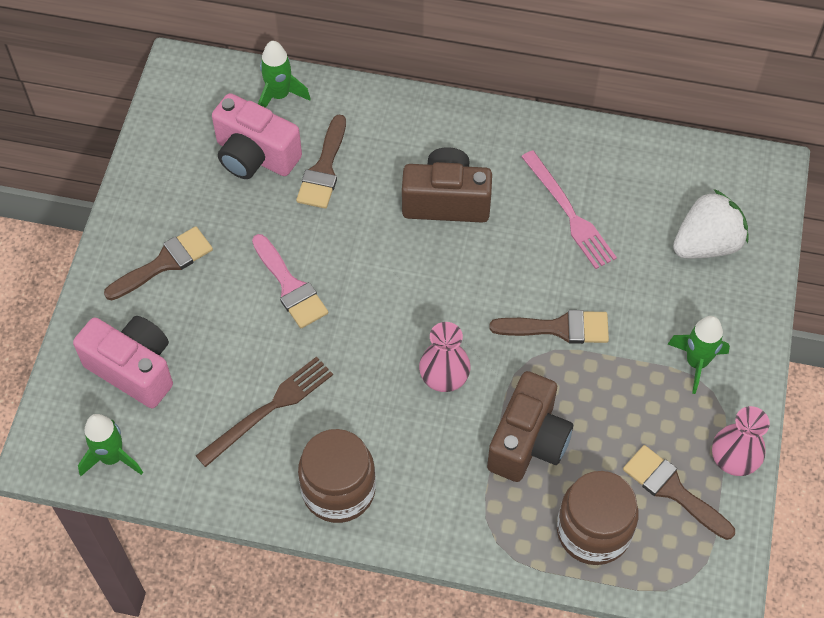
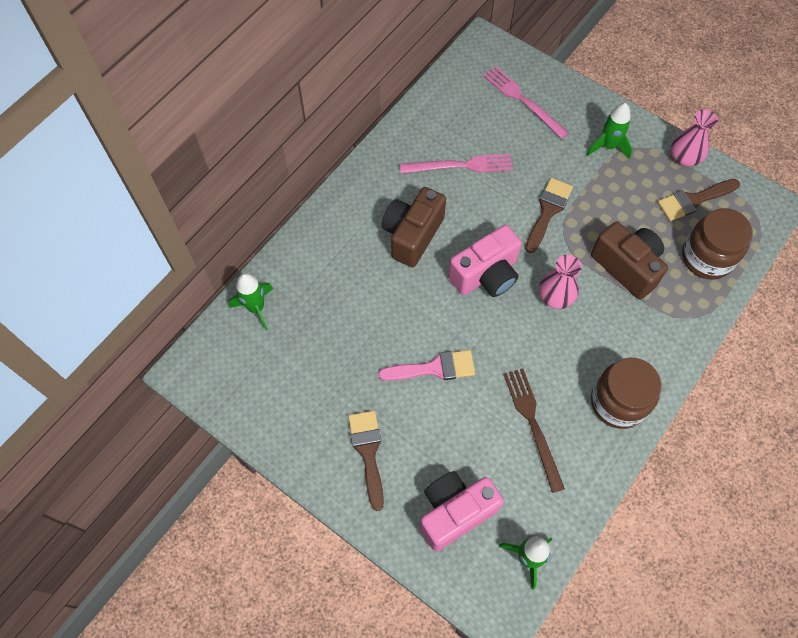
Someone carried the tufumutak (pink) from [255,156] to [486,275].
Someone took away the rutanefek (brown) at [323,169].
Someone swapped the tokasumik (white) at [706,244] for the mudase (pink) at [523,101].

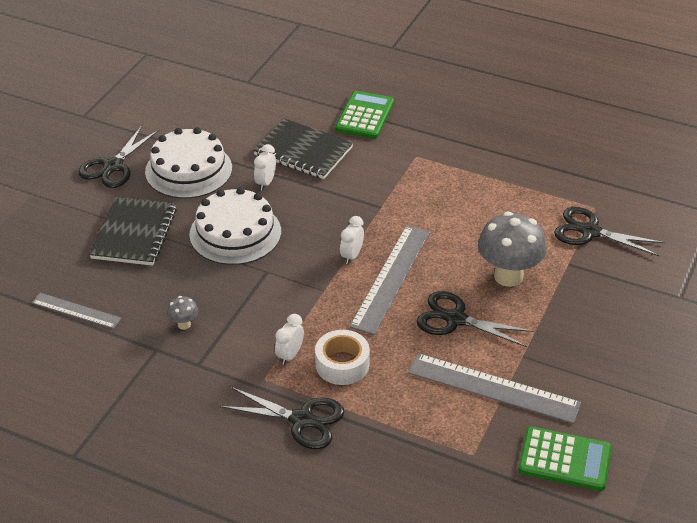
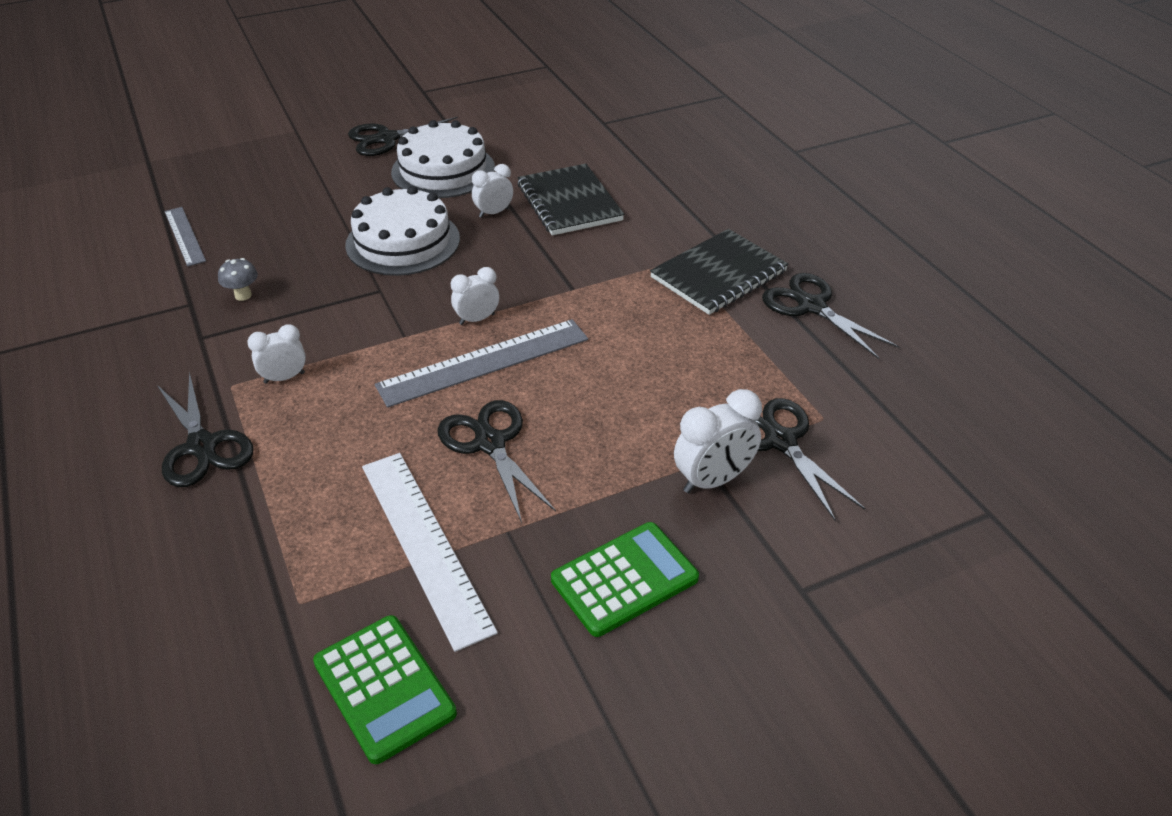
Someone carried the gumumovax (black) from [134,233] to [719,275].
Someone took away the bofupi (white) at [342,364].
Someone carried the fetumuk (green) from [364,116] to [624,579].
Someone repainted the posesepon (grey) at [493,388], which became the posesepon (white) at [425,544].
Someone took away the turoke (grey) at [508,276].
Someone put down the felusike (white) at [713,480].
Someone put down the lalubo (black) at [811,306].

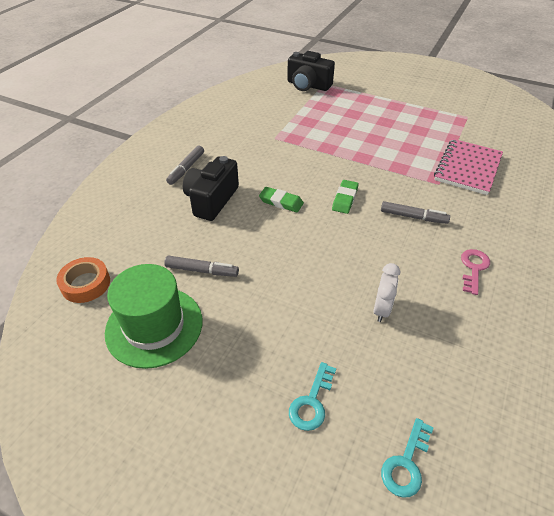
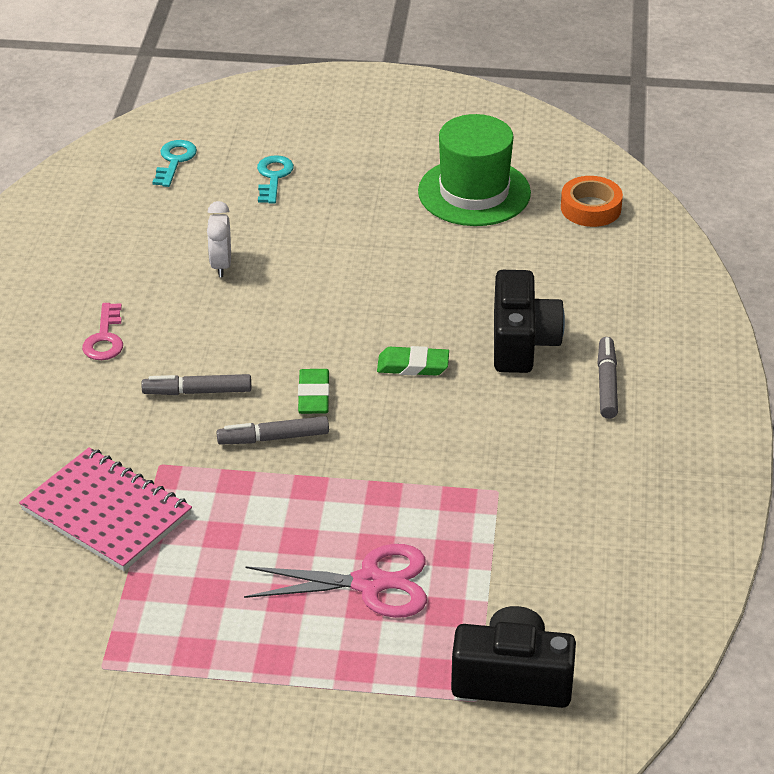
Someone carried the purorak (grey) from [202,271] to [273,438].
Someone rotated the gumumovax (pink) at [467,168] by 60 degrees counterclockwise.
Someone put down the lalubo (pink) at [370,583].

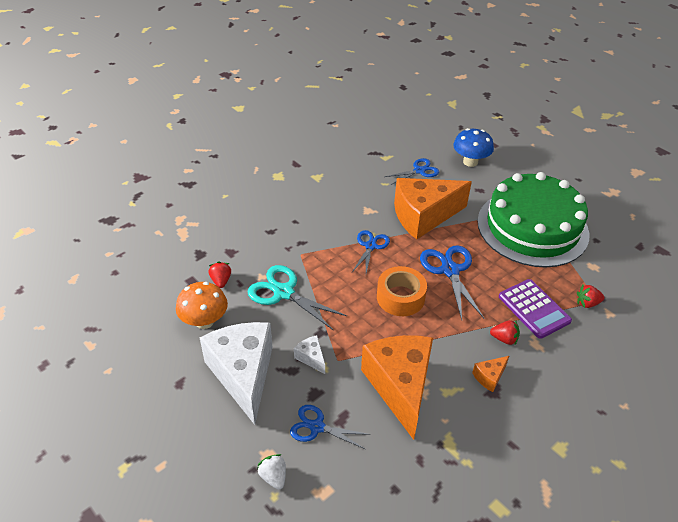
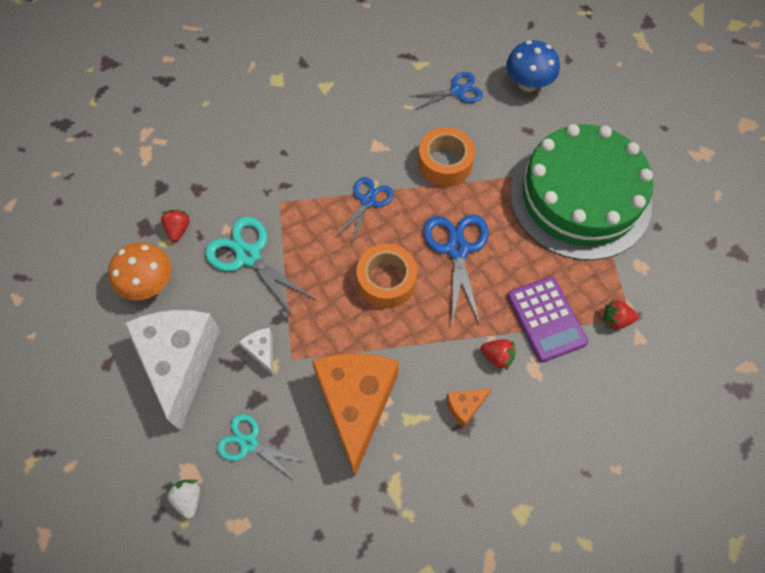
Someone repainted the lalubo (blue) at [317,427], which became the lalubo (turquoise) at [249,443].
Someone swapped the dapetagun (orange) at [423,216] for the bofupi (orange) at [445,163].

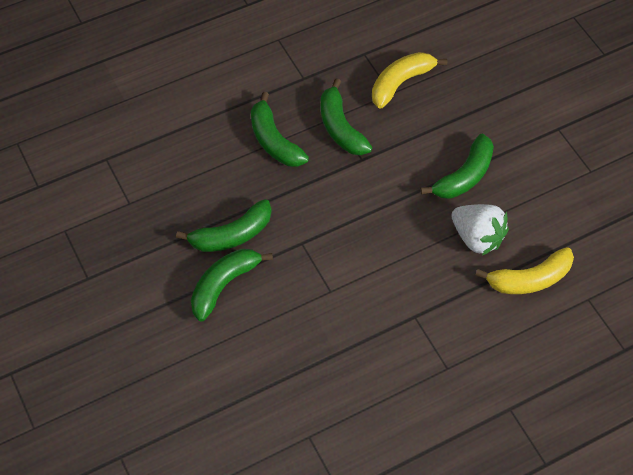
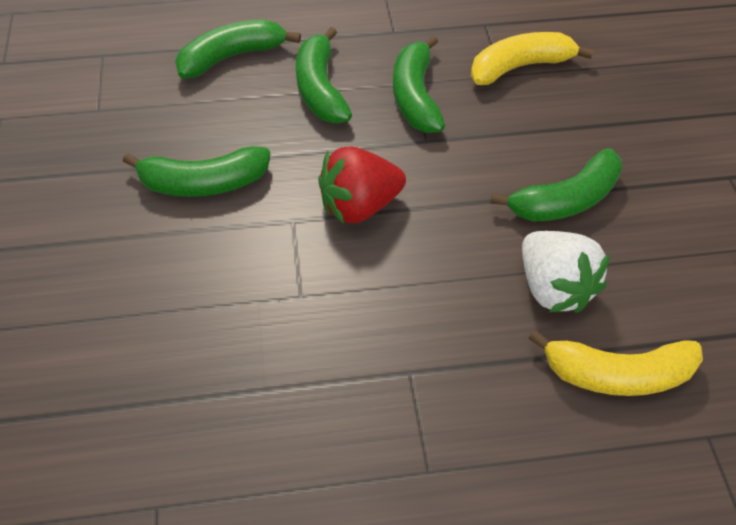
Someone carried the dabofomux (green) from [223,285] to [231,57].
Someone put down the tokasumik (red) at [359,206].

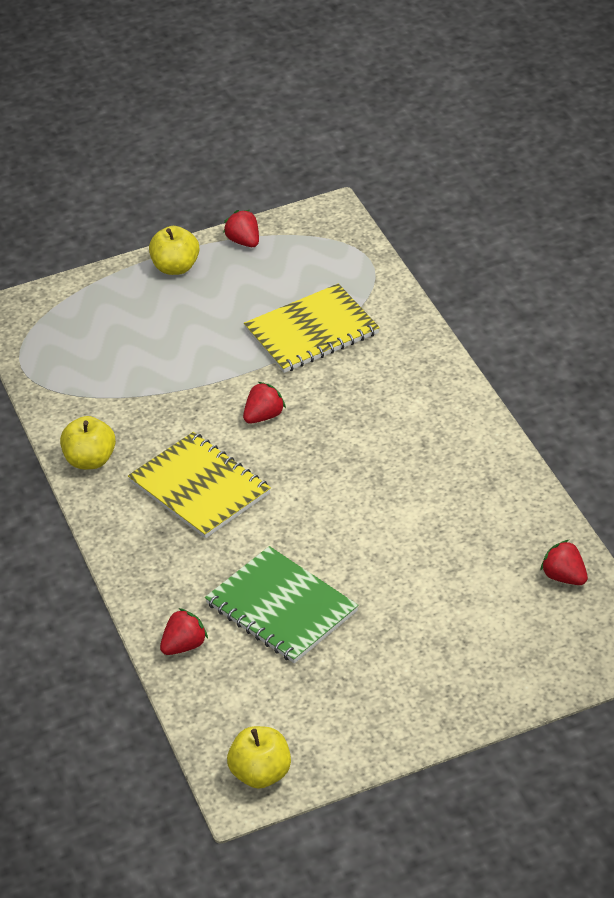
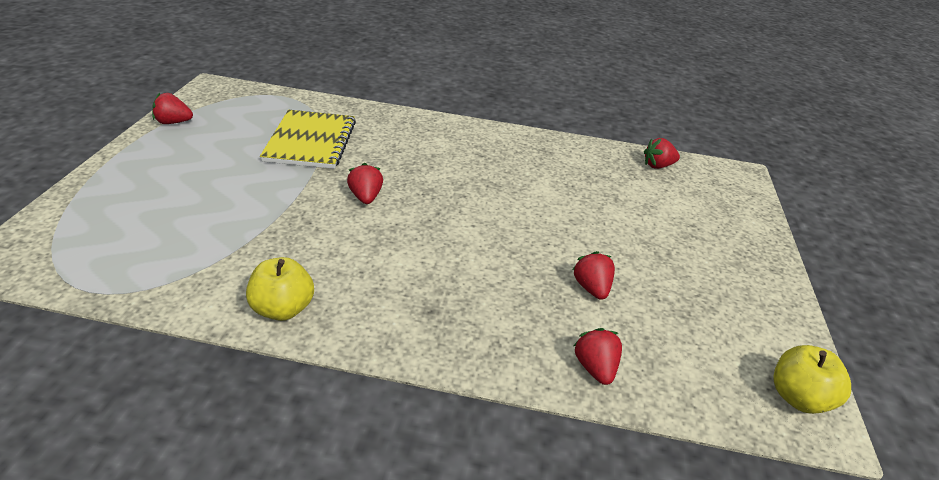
Someone took away the gumumovax (yellow) at [200,487].
Someone took away the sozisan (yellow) at [176,267].
Someone swapped the gumumovax (green) at [281,607] for the tokasumik (red) at [591,288].

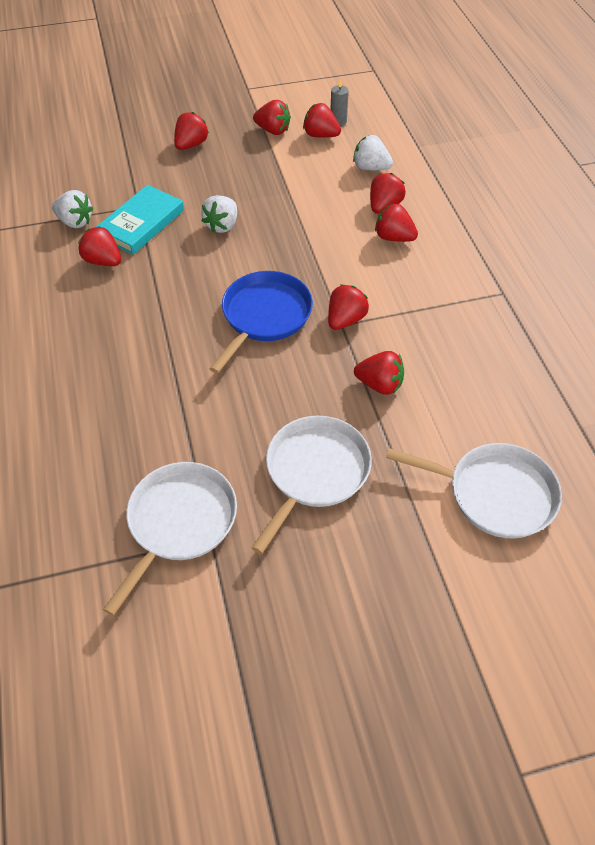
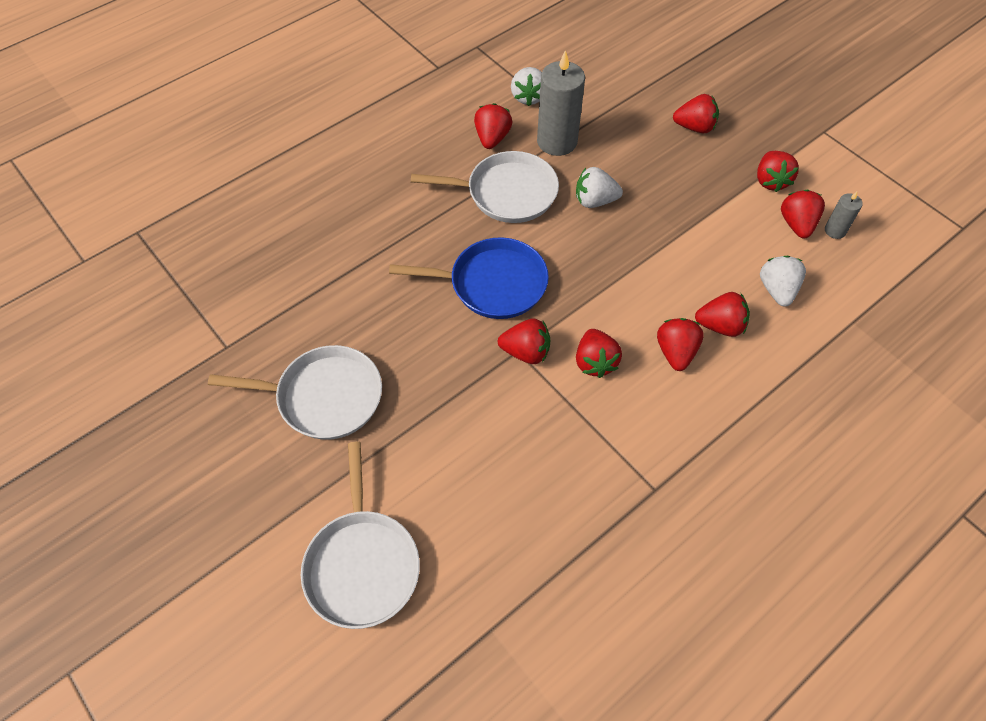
Someone swapped the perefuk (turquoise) at [141,223] for the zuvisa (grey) at [557,141].
Someone carried the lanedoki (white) from [179,522] to [507,193].
Someone carried the tokasumik (red) from [379,384] to [595,362].

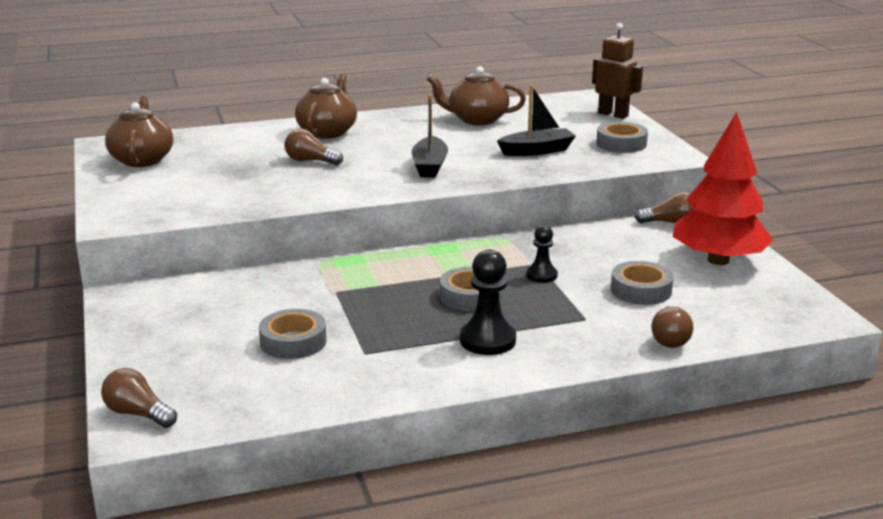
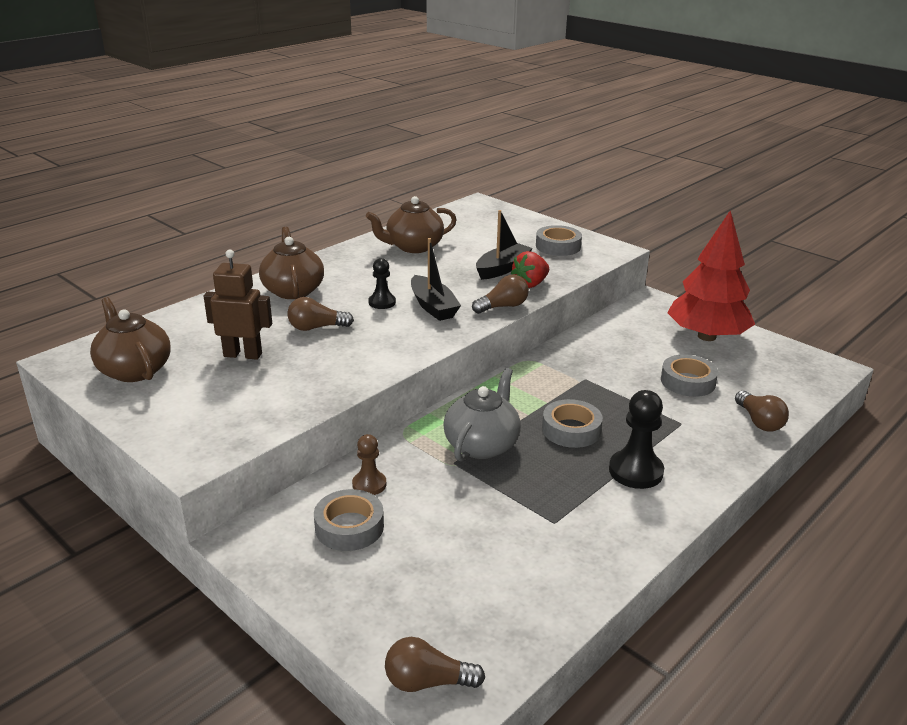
Someone carried the bofupi (grey) from [293,341] to [349,527].
Someone carried the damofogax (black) from [541,275] to [382,302].
Someone carried the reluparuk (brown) from [613,114] to [243,354].
Someone carried the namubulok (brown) from [671,223] to [503,306].
Someone put down the damofogax (brown) at [369,484].
Someone put down the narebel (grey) at [482,445].
Someone put down the tokasumik (red) at [530,284].

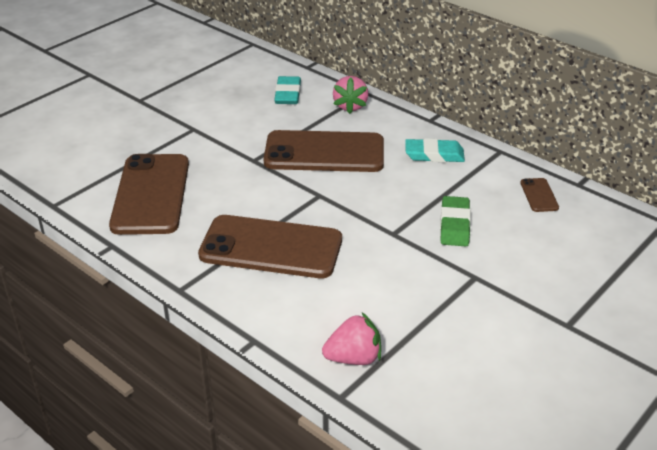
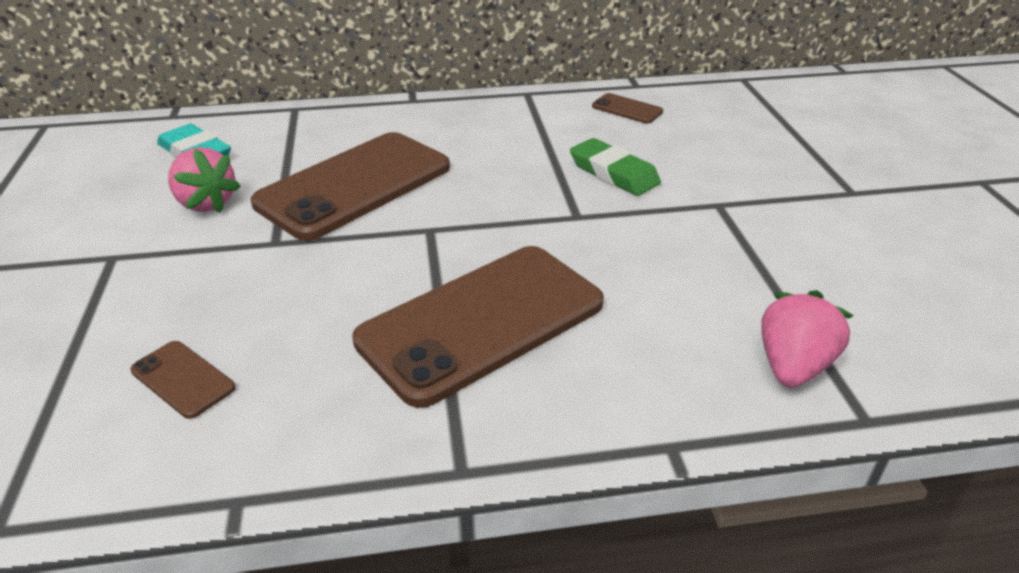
Someone scaled the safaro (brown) at [151,194] by 0.41.
Someone carried the tokasumik (pink) from [350,106] to [206,203].
Someone took away the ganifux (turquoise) at [434,155].

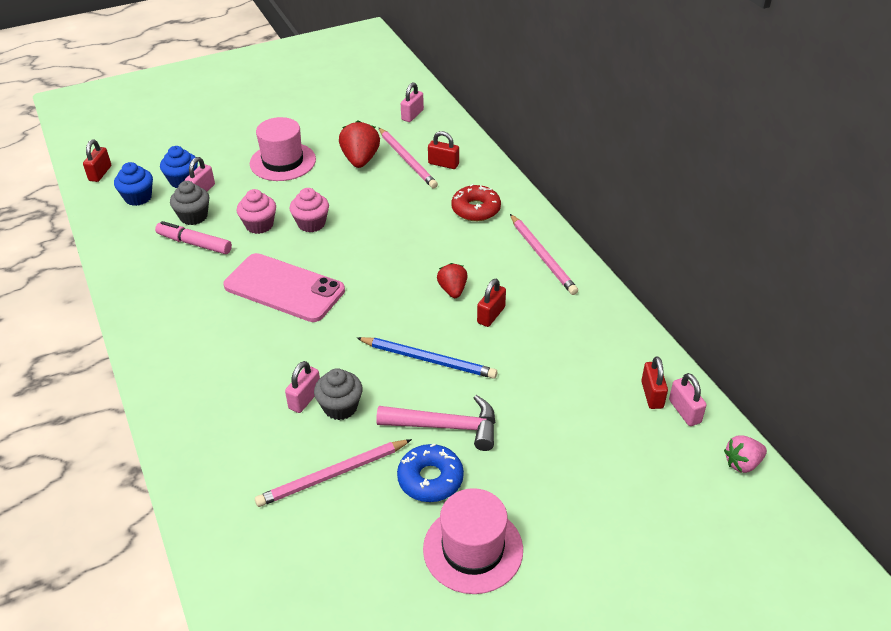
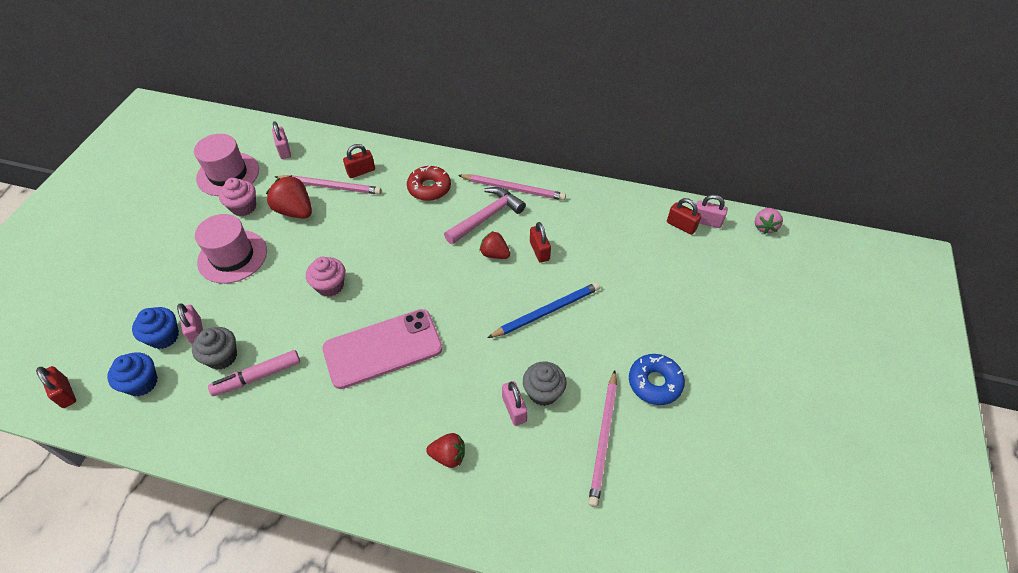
Someone carried the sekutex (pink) from [259,225] to [244,207].
Someone carried the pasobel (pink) from [445,427] to [486,217].
Someone carried the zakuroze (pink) from [473,549] to [228,174].
Someone put down the tokasumik (red) at [448,456].

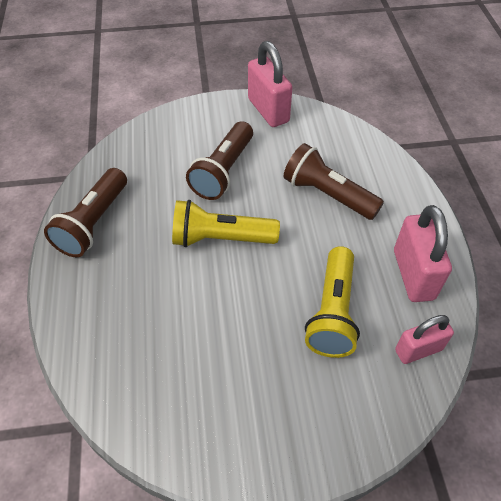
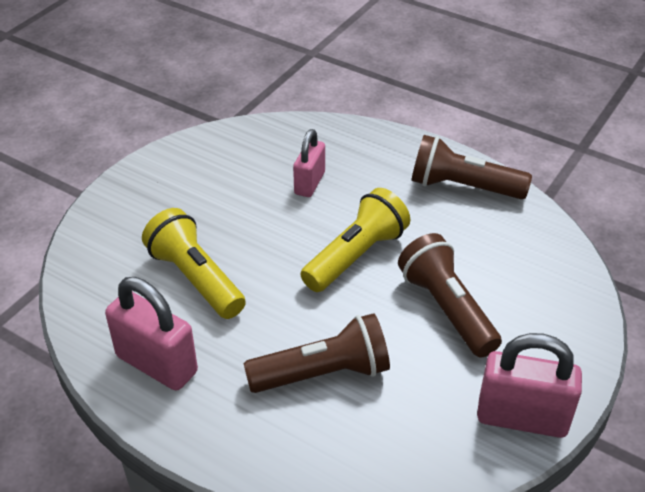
Someone rotated the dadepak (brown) at [93,223] by 45 degrees counterclockwise.
Someone carried the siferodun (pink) from [418,350] to [309,183].

